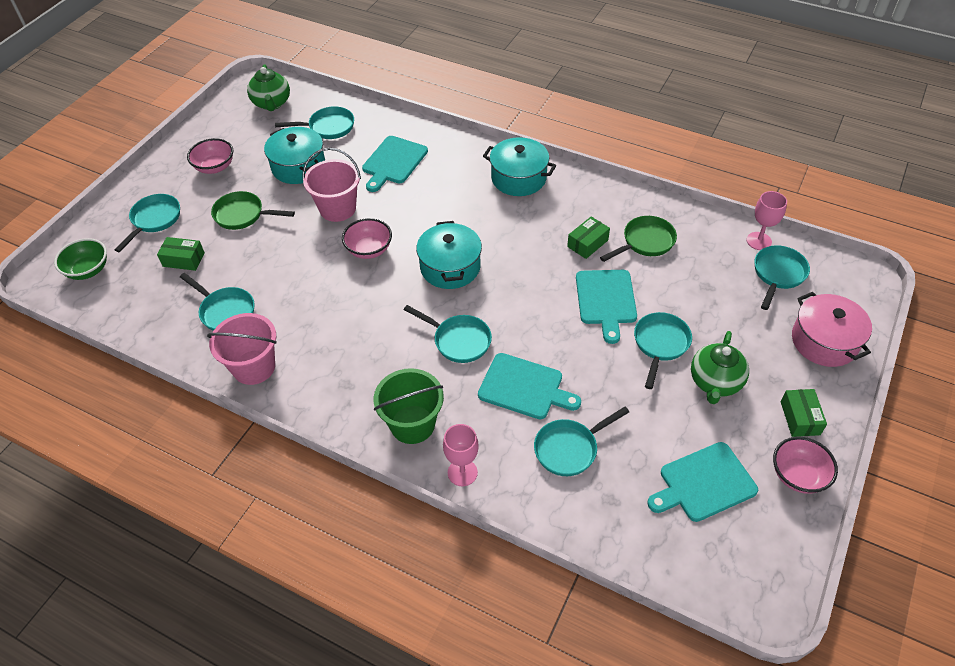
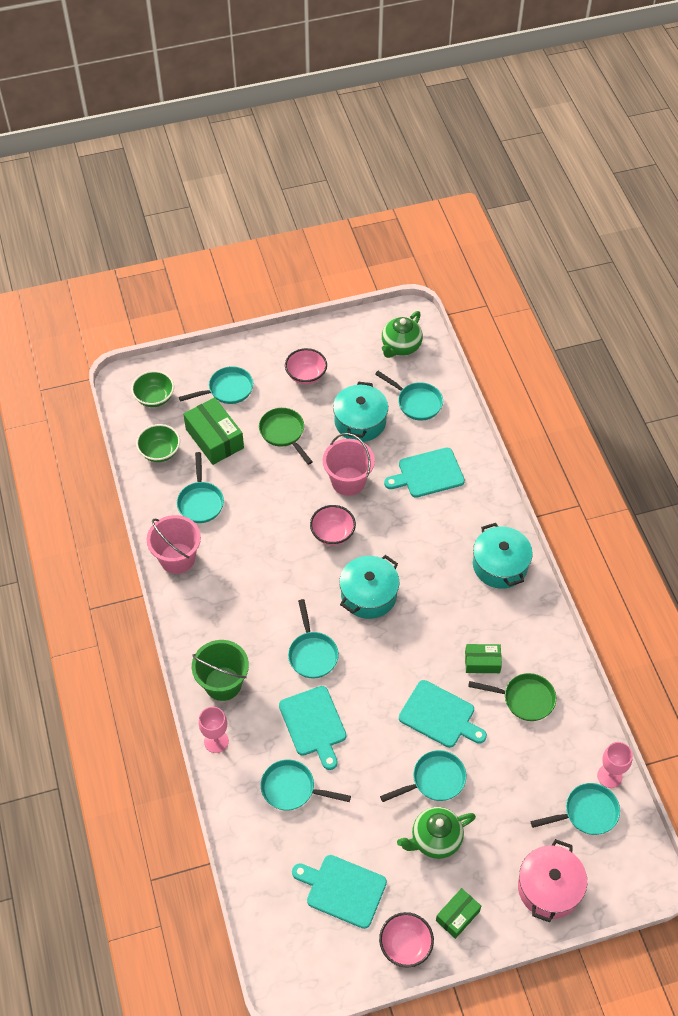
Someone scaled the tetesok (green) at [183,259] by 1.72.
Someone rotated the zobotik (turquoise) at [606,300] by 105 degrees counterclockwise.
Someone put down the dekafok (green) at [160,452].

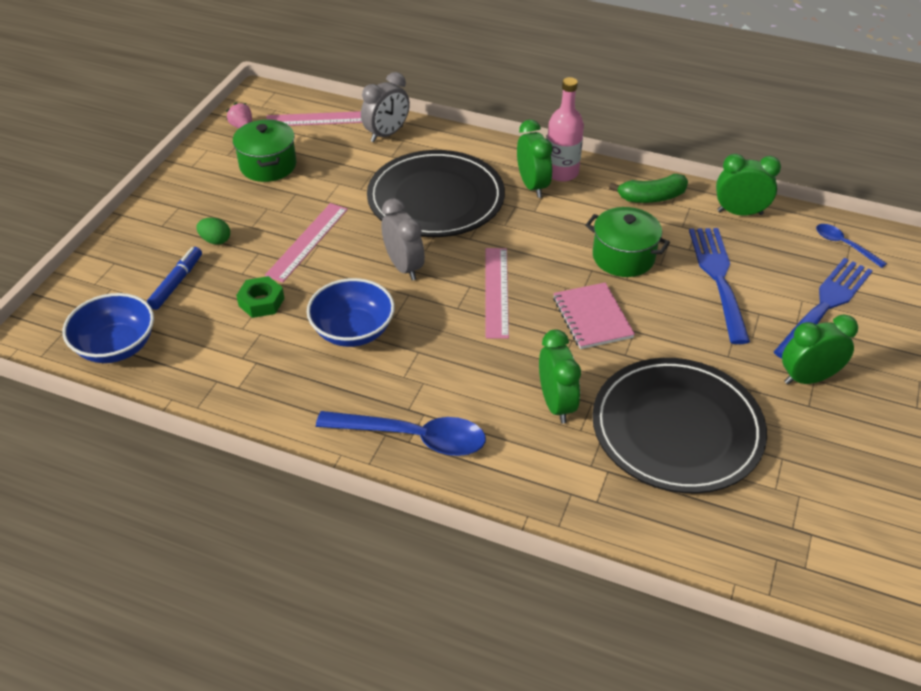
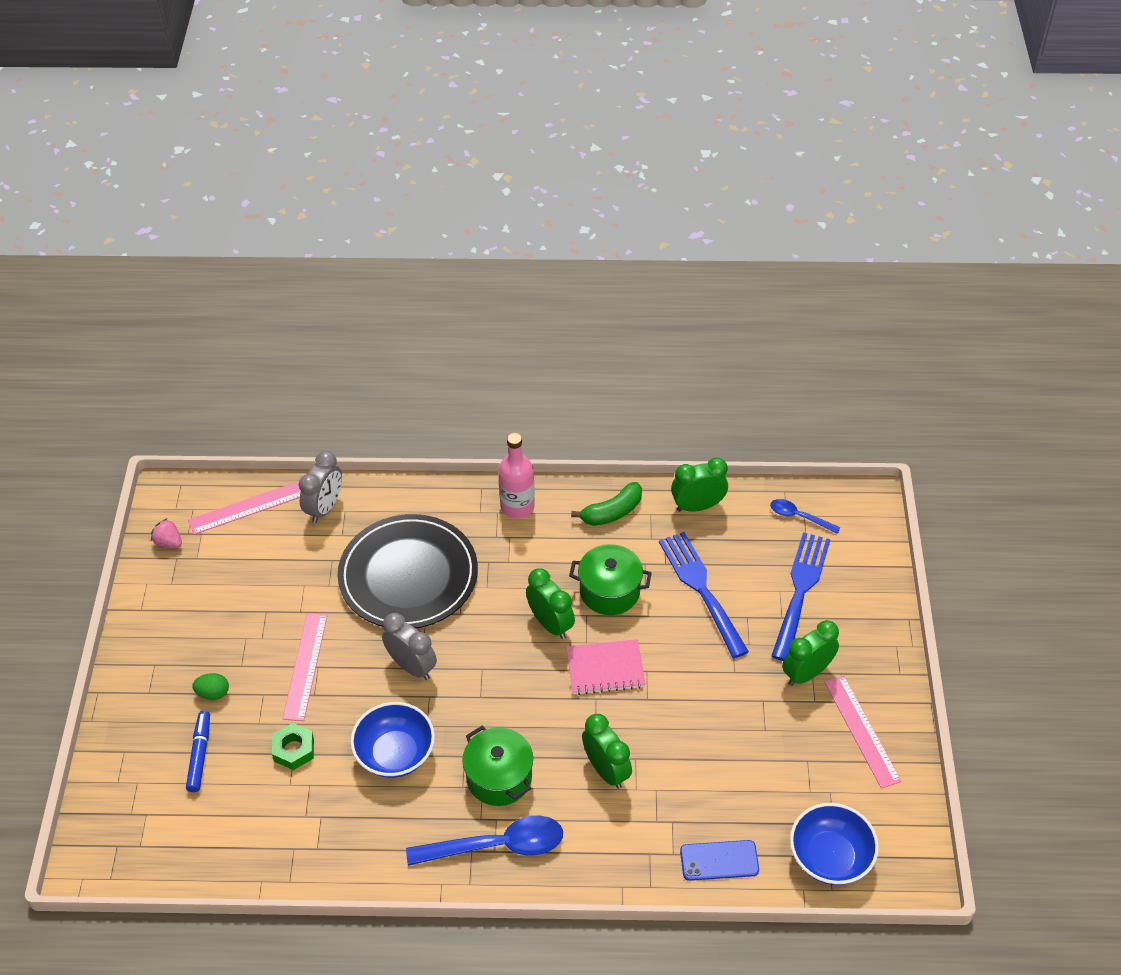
Someone carried the dekafok (blue) from [116,346] to [830,857].
Someone carried the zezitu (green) from [268,165] to [499,777].
Someone carried the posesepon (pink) from [496,292] to [861,731].
Someone carried the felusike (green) from [532,186] to [550,624].
Someone rotated the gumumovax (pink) at [592,317] by 60 degrees counterclockwise.
Someone took away the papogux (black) at [677,429].
Someone put down the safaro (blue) at [719,860].

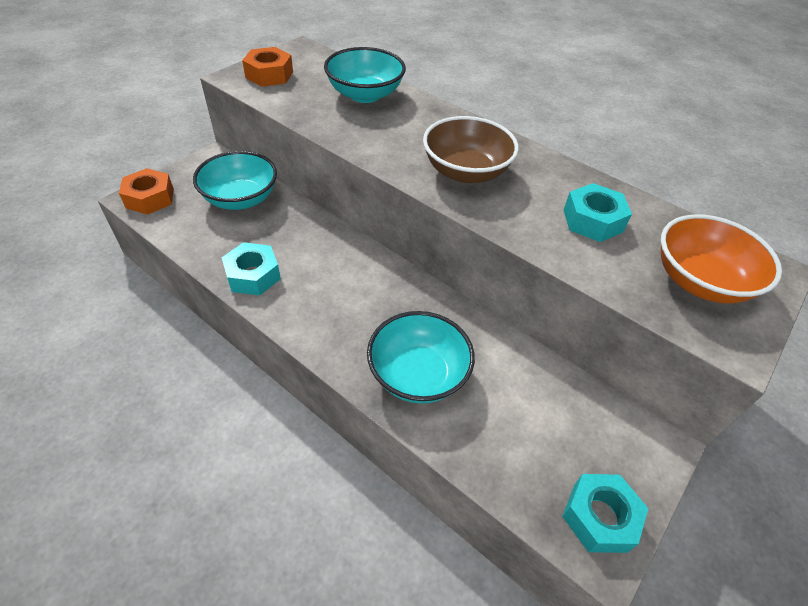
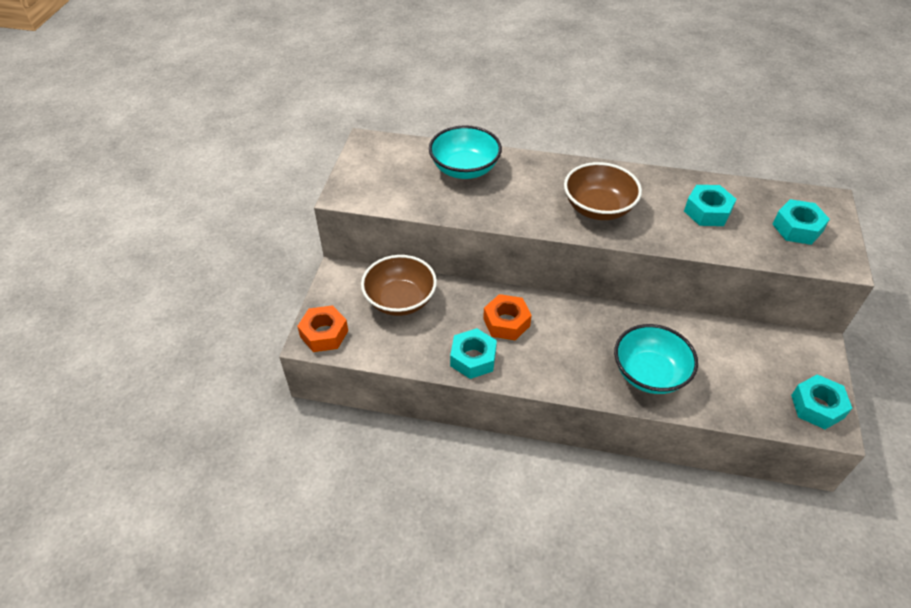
Someone repainted the dekafok (turquoise) at [241,199], which became the dekafok (brown) at [400,300].
Someone carried the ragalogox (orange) from [269,75] to [506,322].
Someone swapped the dekafok (orange) at [699,281] for the ragalogox (turquoise) at [797,228].

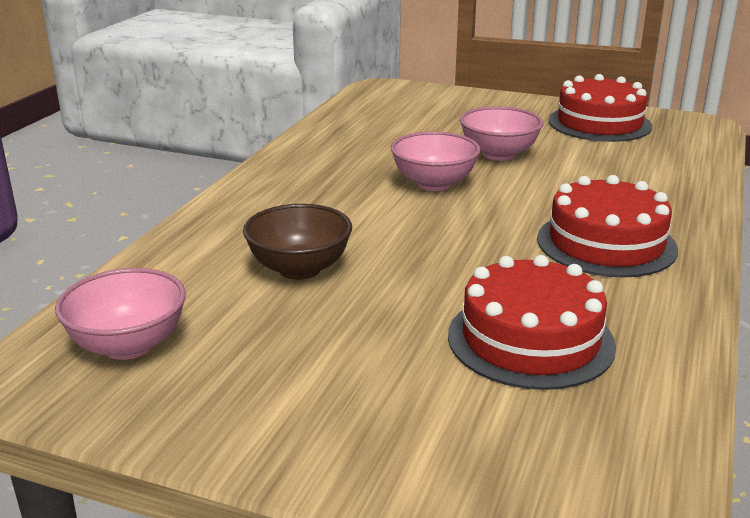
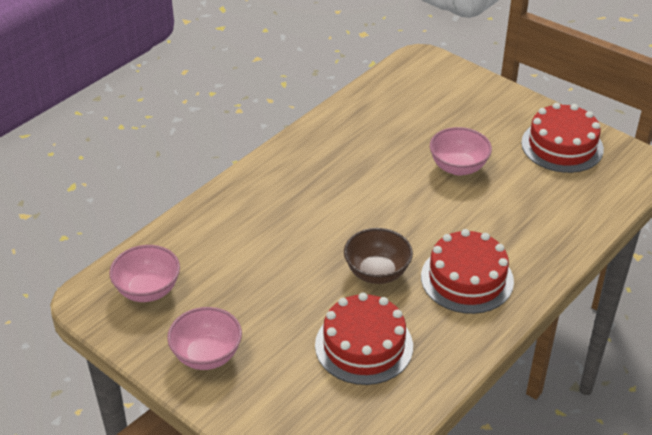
Someone carried the dekafok (brown) from [299,269] to [377,272].
Someone carried the dekafok (pink) from [434,184] to [207,355].

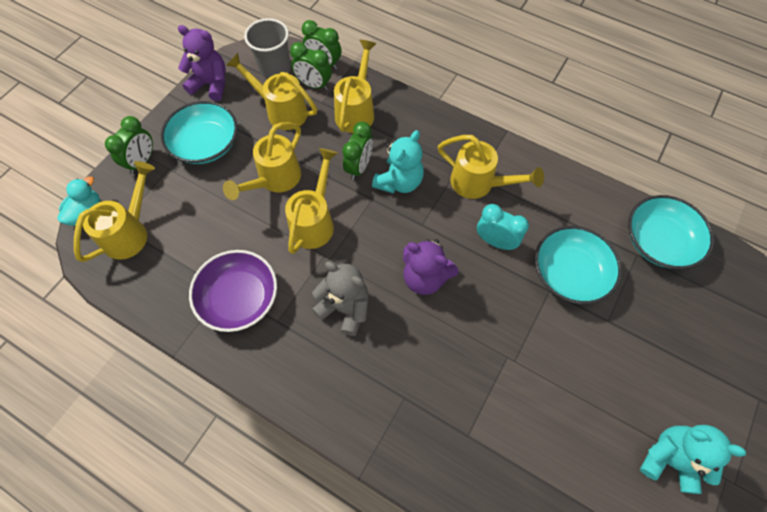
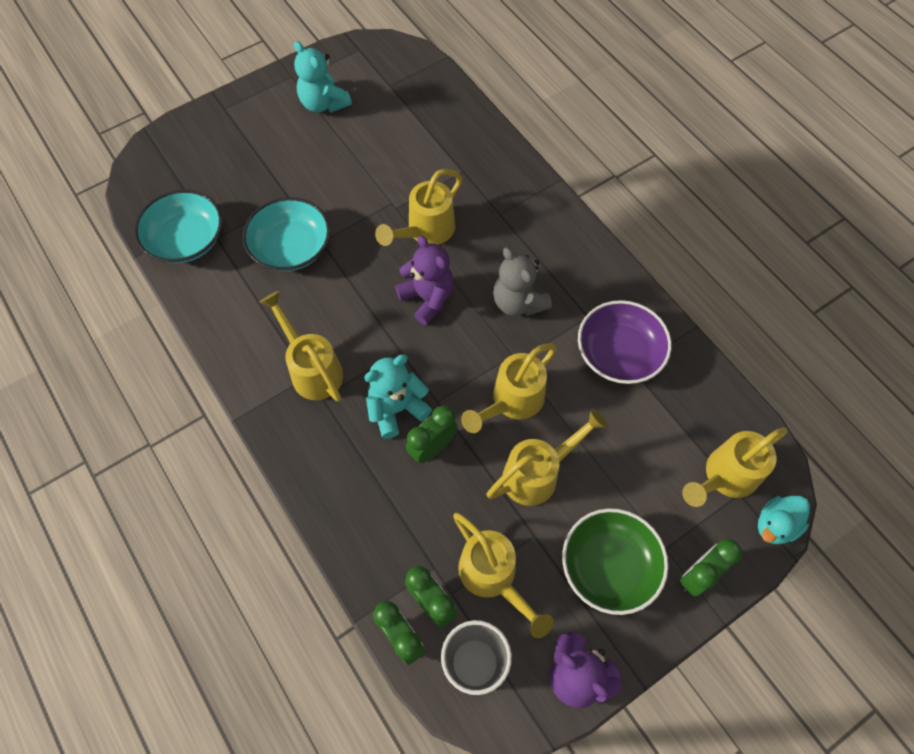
Someone repainted the dekafok (turquoise) at [206,144], which became the dekafok (green) at [609,566].
Someone carried the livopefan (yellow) from [357,110] to [425,232].
Someone took away the felusike (turquoise) at [495,241].

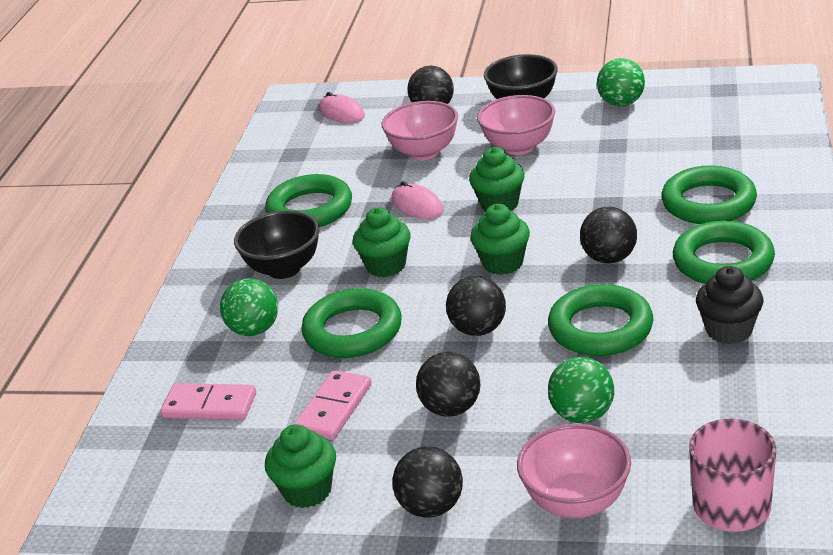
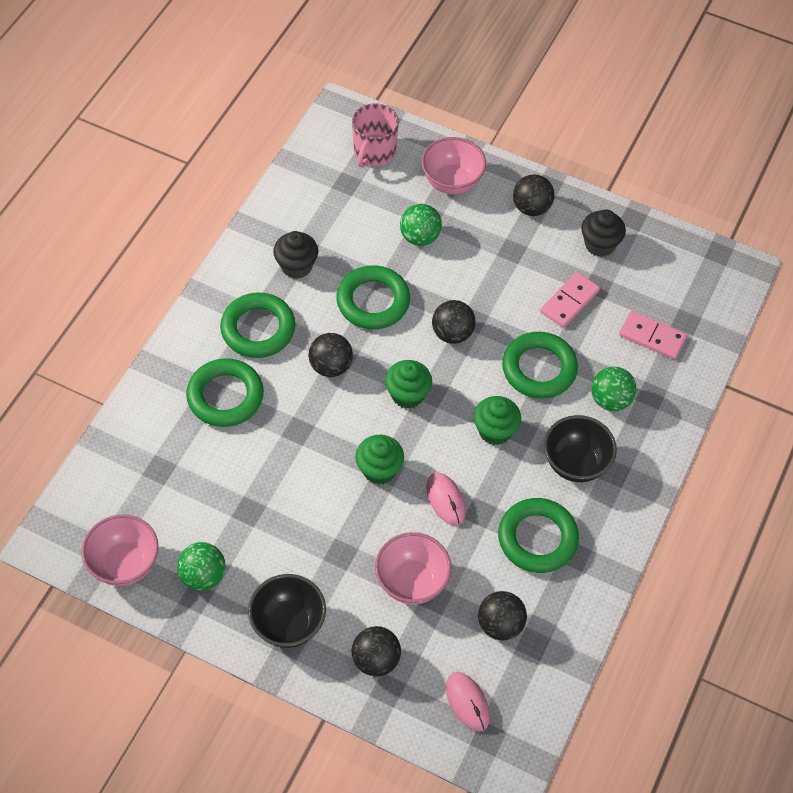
Someone repainted the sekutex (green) at [307,491], which became the sekutex (black) at [599,245].
Someone carried the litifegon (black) from [451,408] to [500,625].
Someone carried the dekafok (pink) from [519,147] to [125,564].

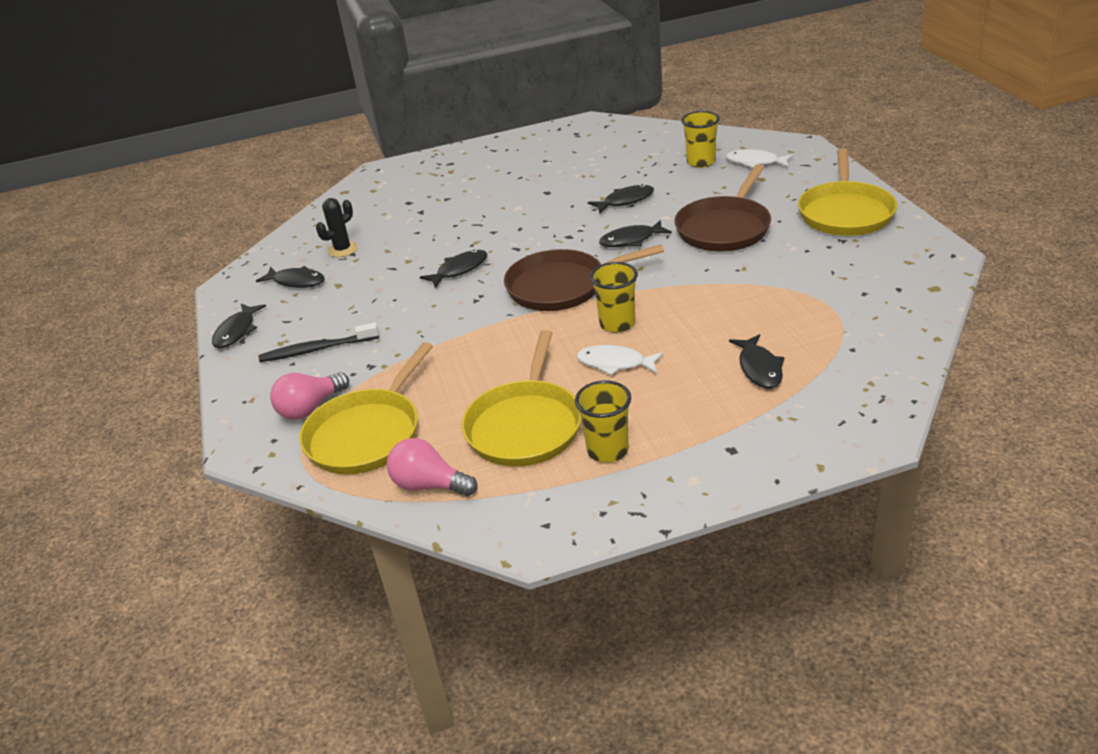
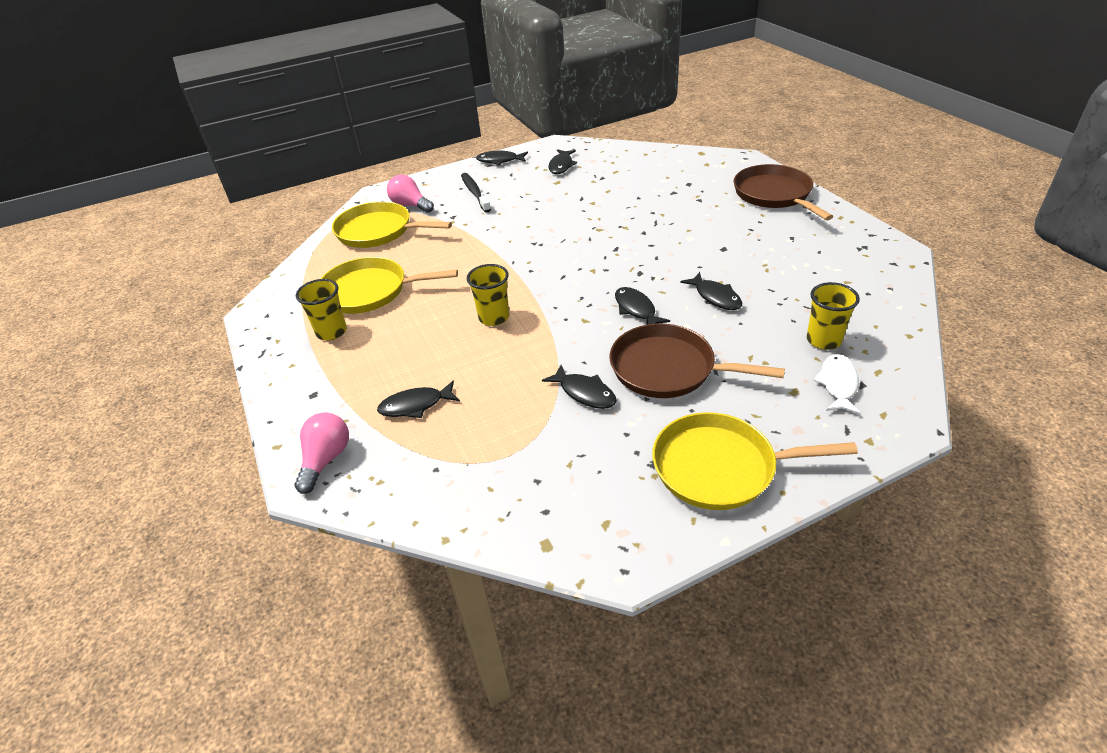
Someone took away the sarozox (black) at [342,250].
Someone carried the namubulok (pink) from [429,485] to [326,459].
Someone carried the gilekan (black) from [459,270] to [584,393].
Someone carried the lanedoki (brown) from [561,286] to [774,194].
Someone took away the gilekan (white) at [615,363].

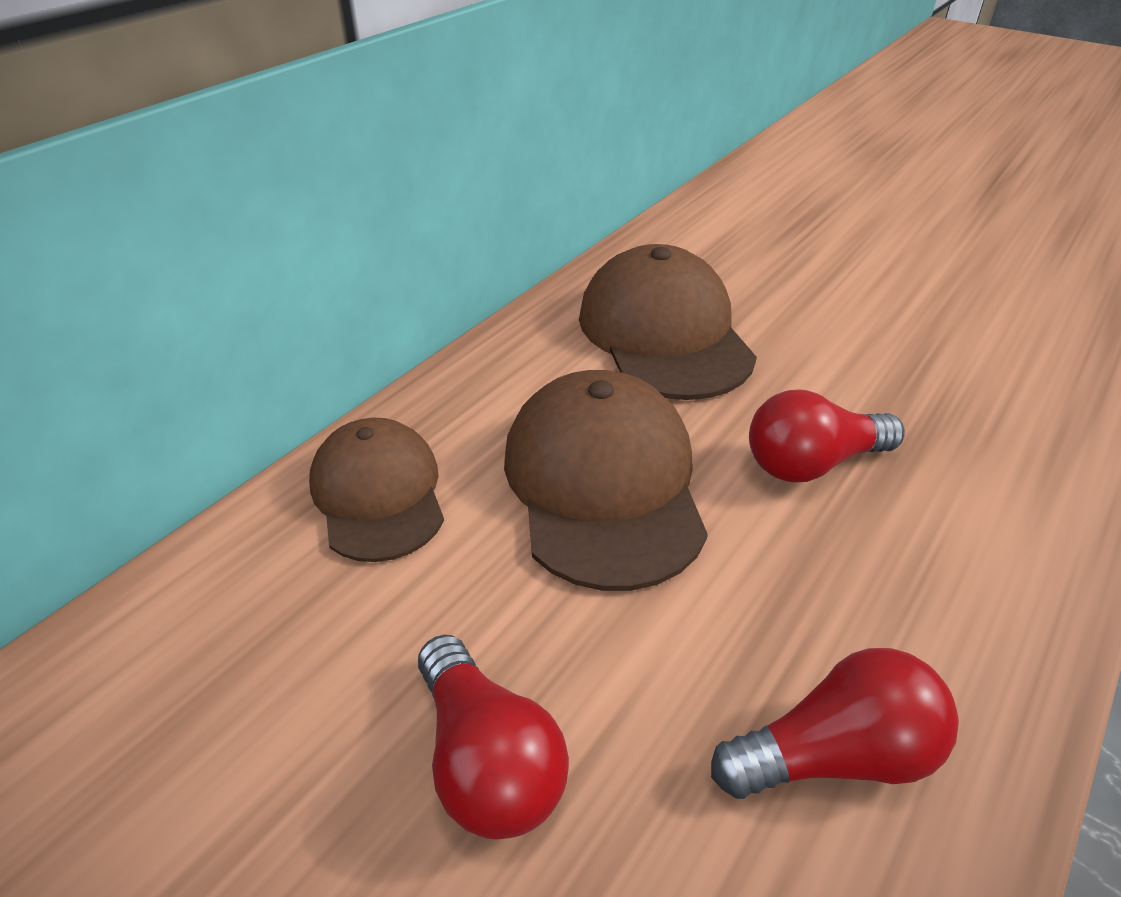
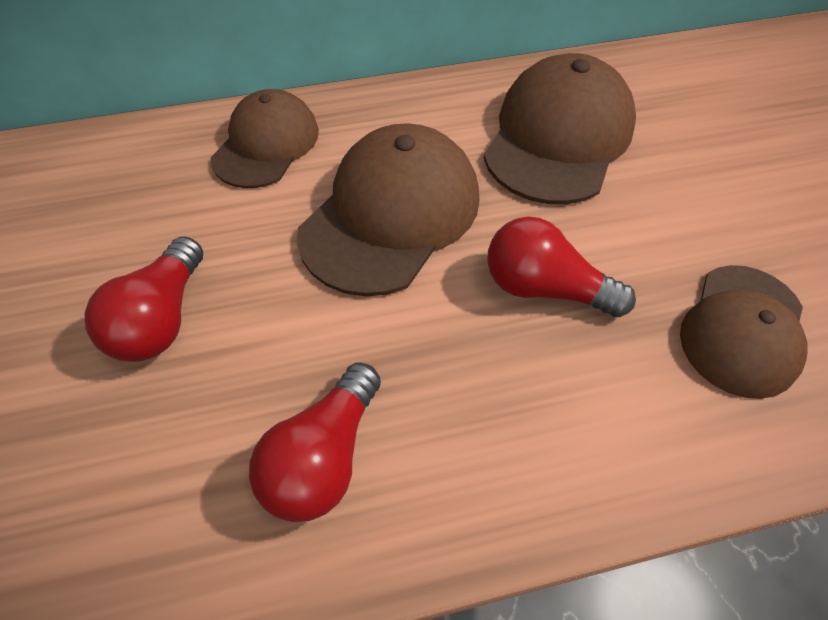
Someone rotated the namubulok (red) at [835,754] by 90 degrees clockwise.
Someone put down the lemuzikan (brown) at [742,330].

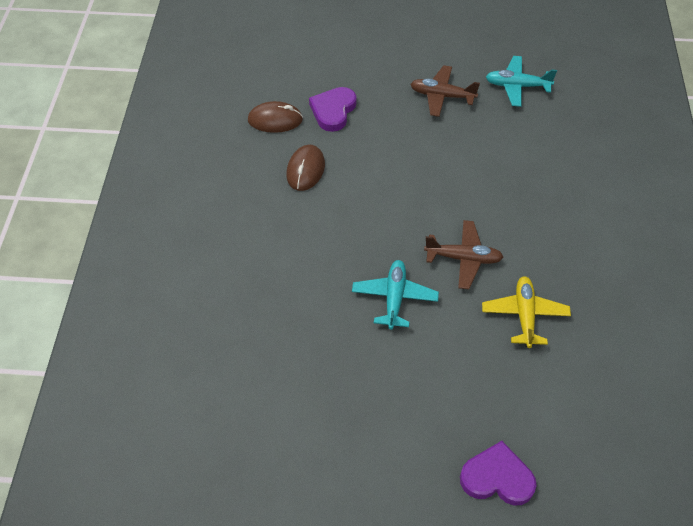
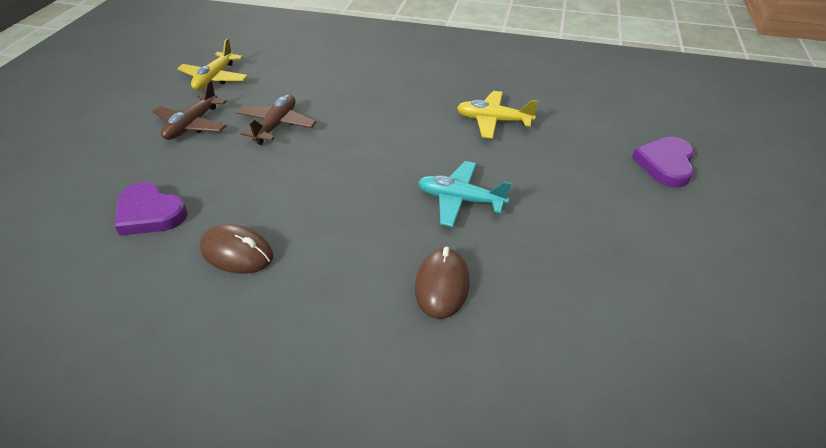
Someone carried the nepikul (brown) from [275,120] to [442,285].
Someone carried the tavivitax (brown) from [463,258] to [276,125].
Someone repainted the tavivitax (turquoise) at [517,86], which became the tavivitax (yellow) at [215,78].

